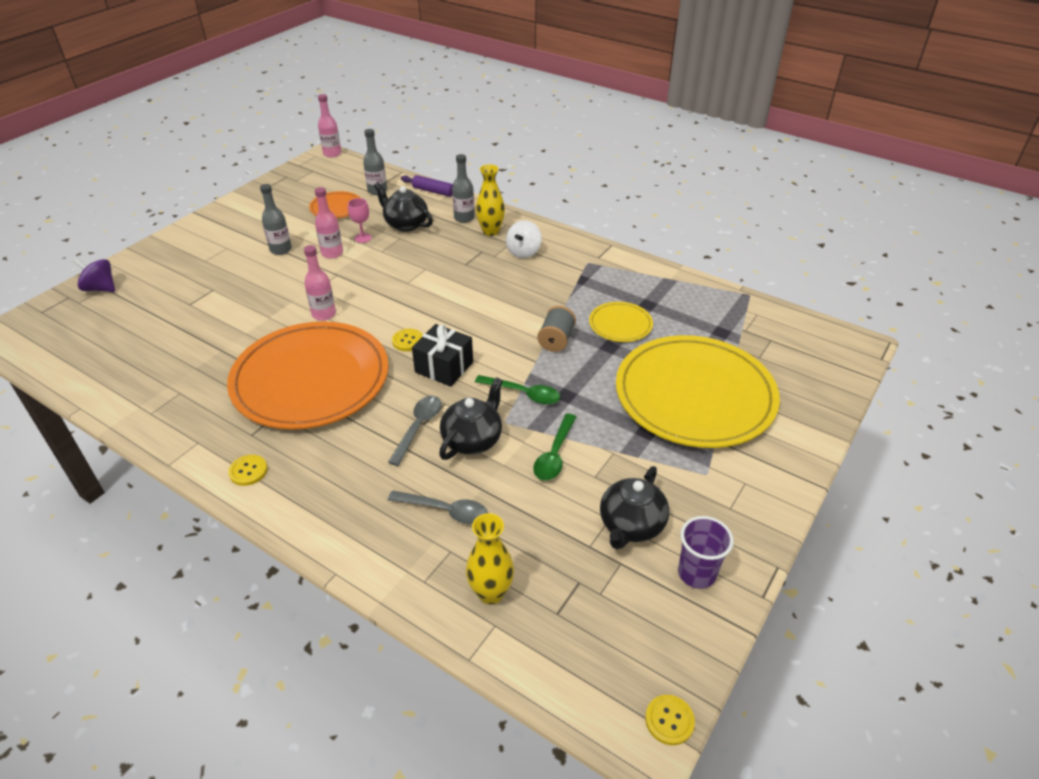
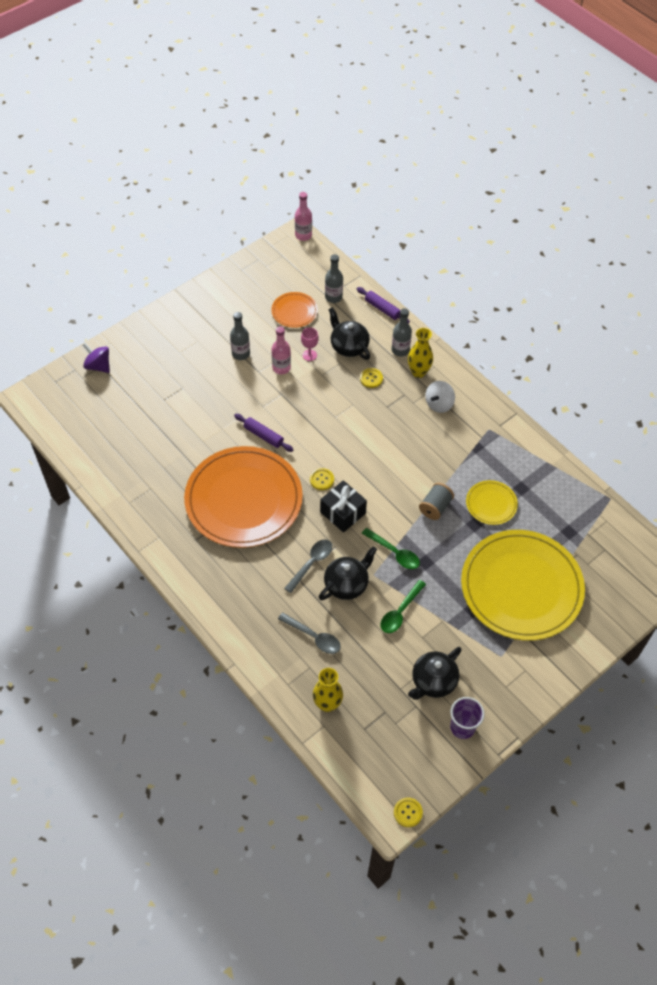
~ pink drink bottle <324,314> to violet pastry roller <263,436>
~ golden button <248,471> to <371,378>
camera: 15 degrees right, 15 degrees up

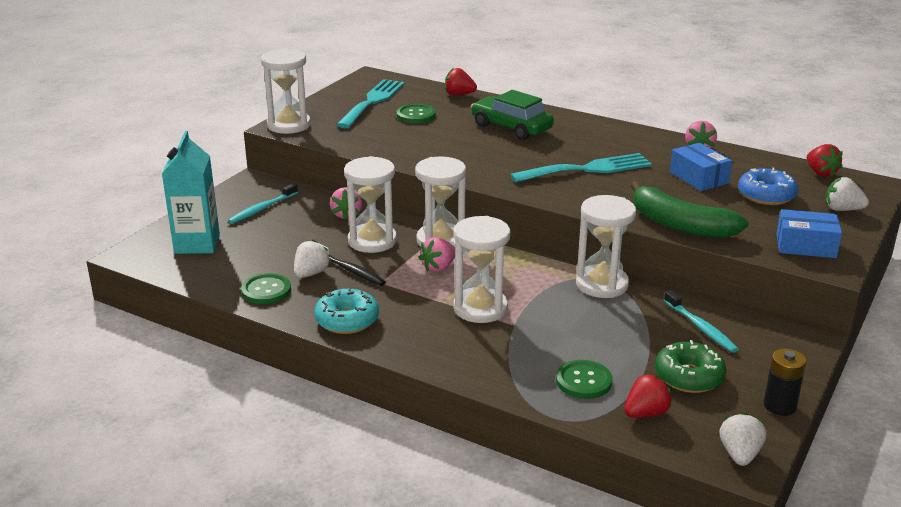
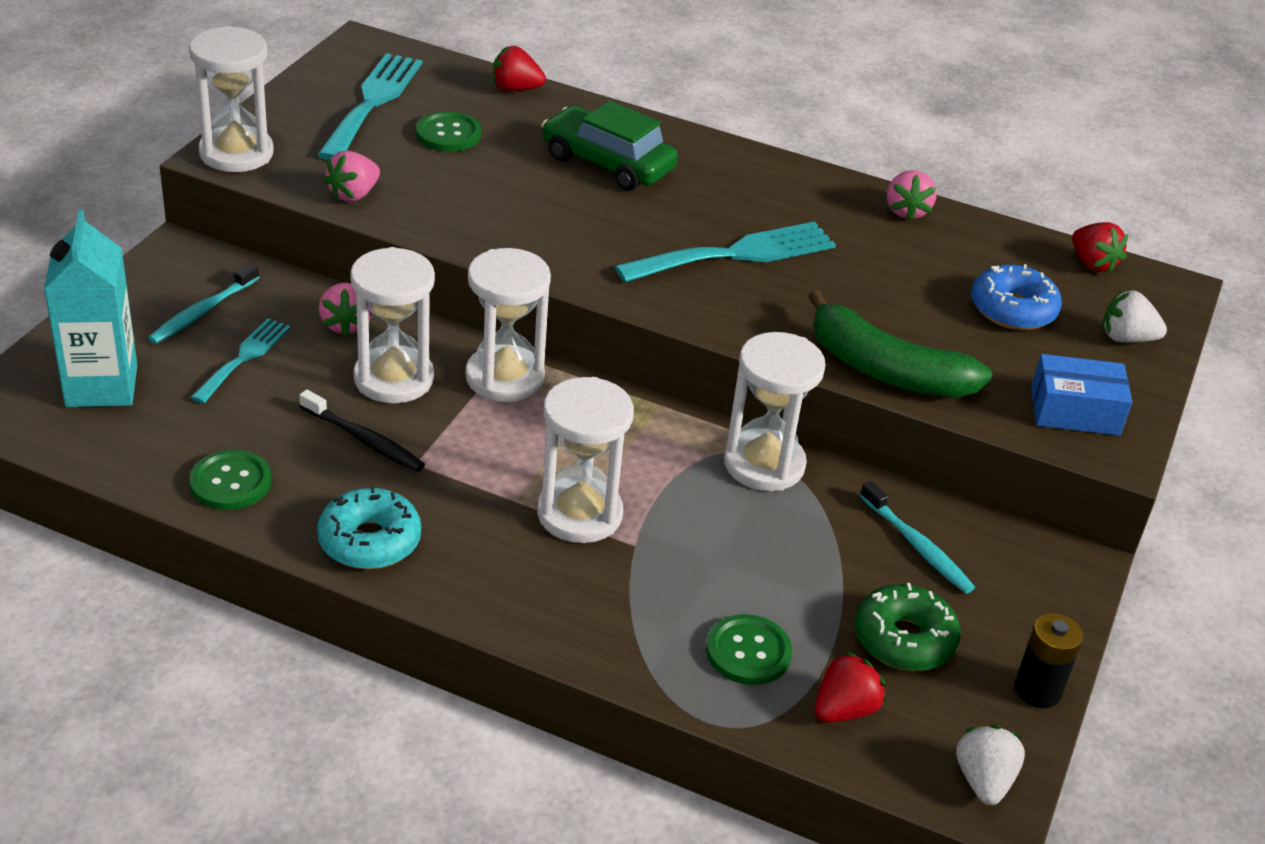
- royal blue package <699,178>
~ pink strawberry <438,267> to <353,195>
- pure white strawberry <311,273>
+ turquoise table fork <244,357>
camera: 10 degrees left, 10 degrees up

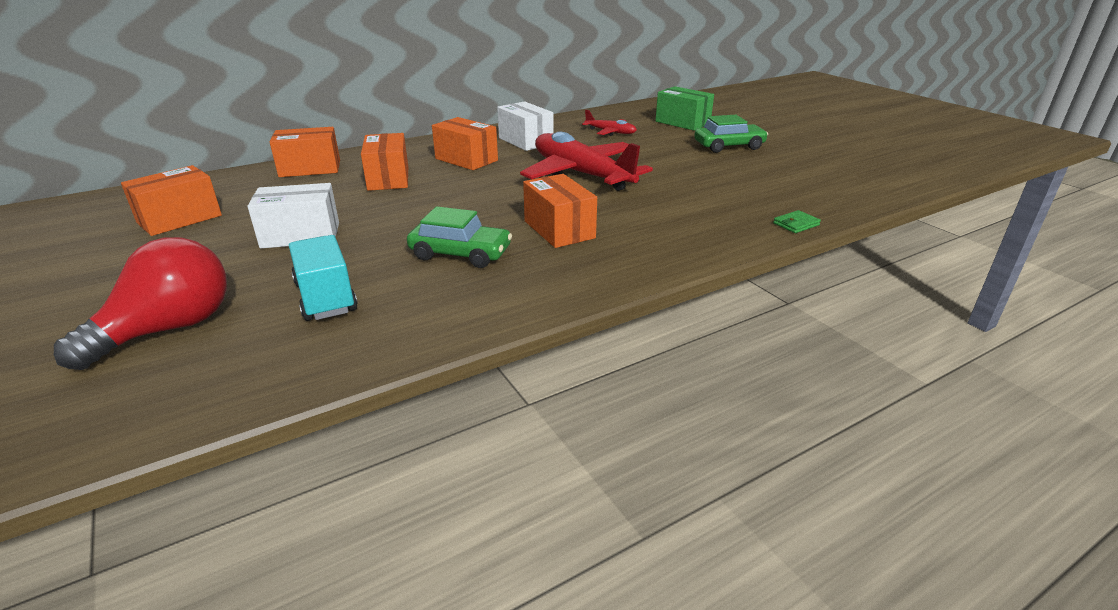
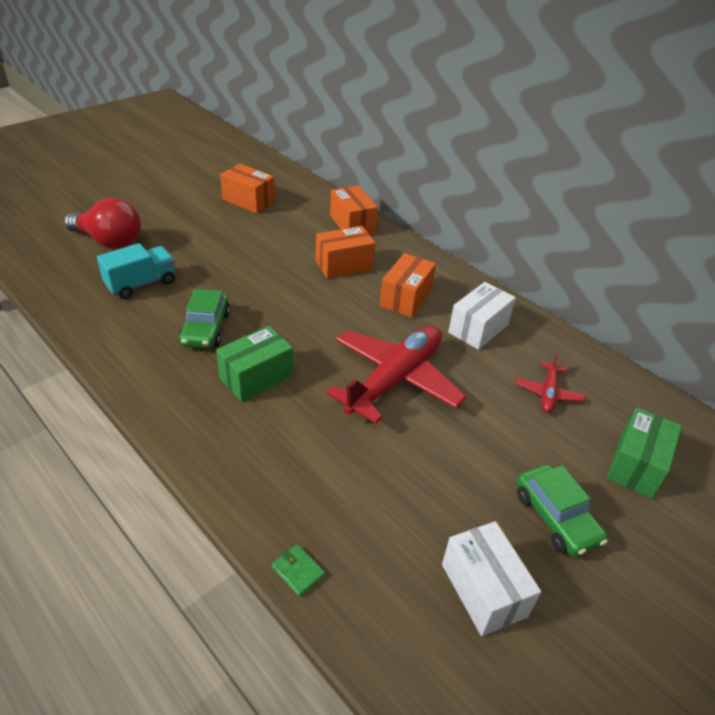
~ orange-coloured package <559,229> to leaf-green package <256,377>
~ pure white package <300,235> to <483,590>
camera: 75 degrees right, 10 degrees up

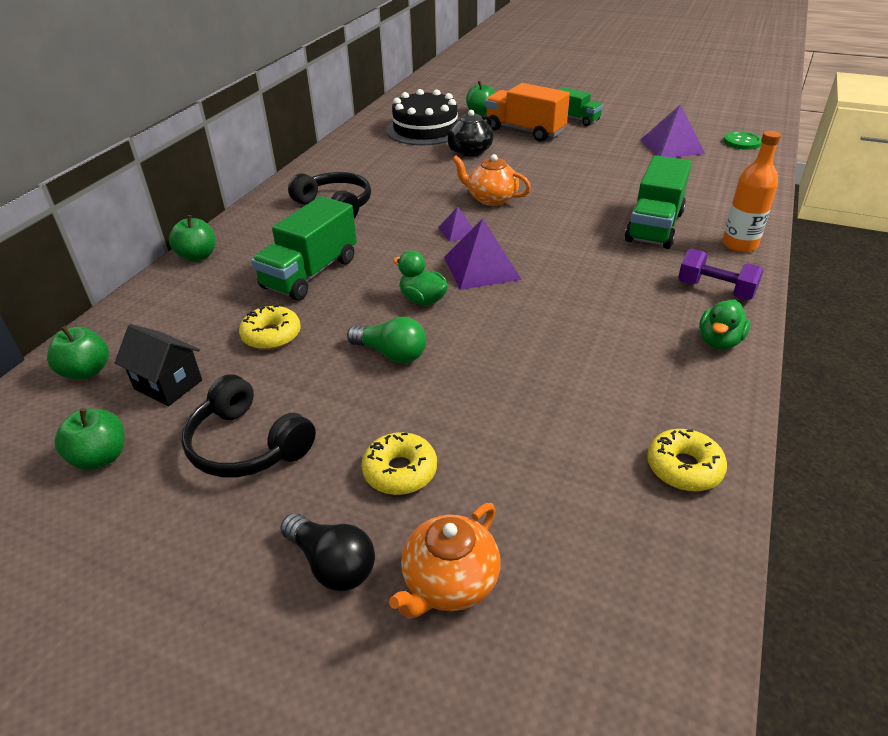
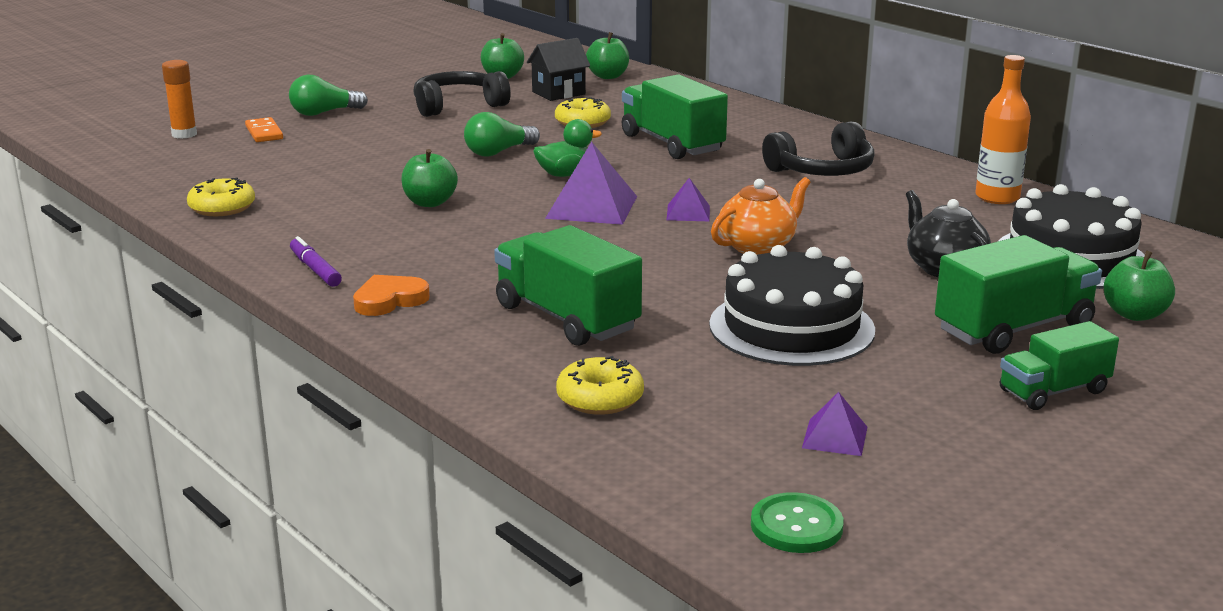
~ orange-coloured lorry <525,131> to leaf-green lorry <1013,329>
~ violet pyramid <671,146> = <834,437> x0.54
~ orange-coloured drink bottle <739,244> to <997,197>
~ leaf-green apple fruit <197,256> to <430,202>
~ violet dumbbell <715,290> to orange-coloured love heart <389,300>
~ leaf-green rubber duck <719,342> to violet marker <315,269>
~ golden donut <400,471> to <600,398>
~ orange-coloured tea pot <449,582> to orange-coloured domino <264,133>
~ ebony light bulb <332,564> to leaf-green light bulb <324,113>
+ orange-coloured stick of glue <184,134>
+ ebony cake <791,327>
camera: 115 degrees right, 15 degrees down

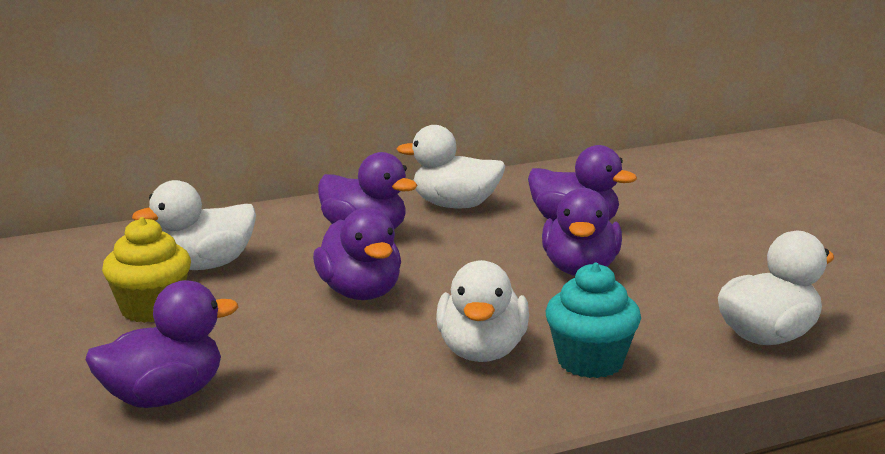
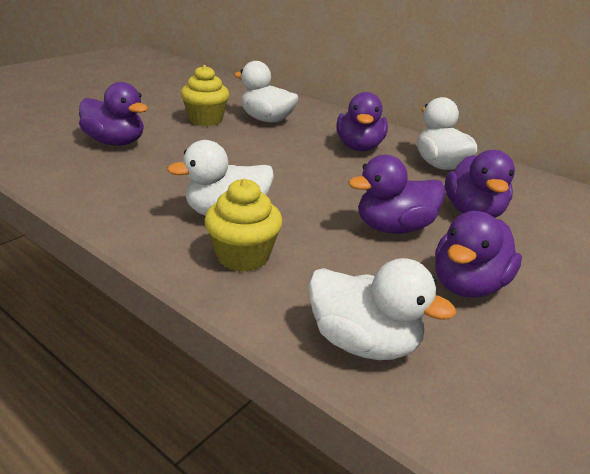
~ violet rubber duck <360,293> to <467,285>
~ turquoise muffin <590,362> to golden muffin <243,256>
camera: 60 degrees right, 10 degrees up

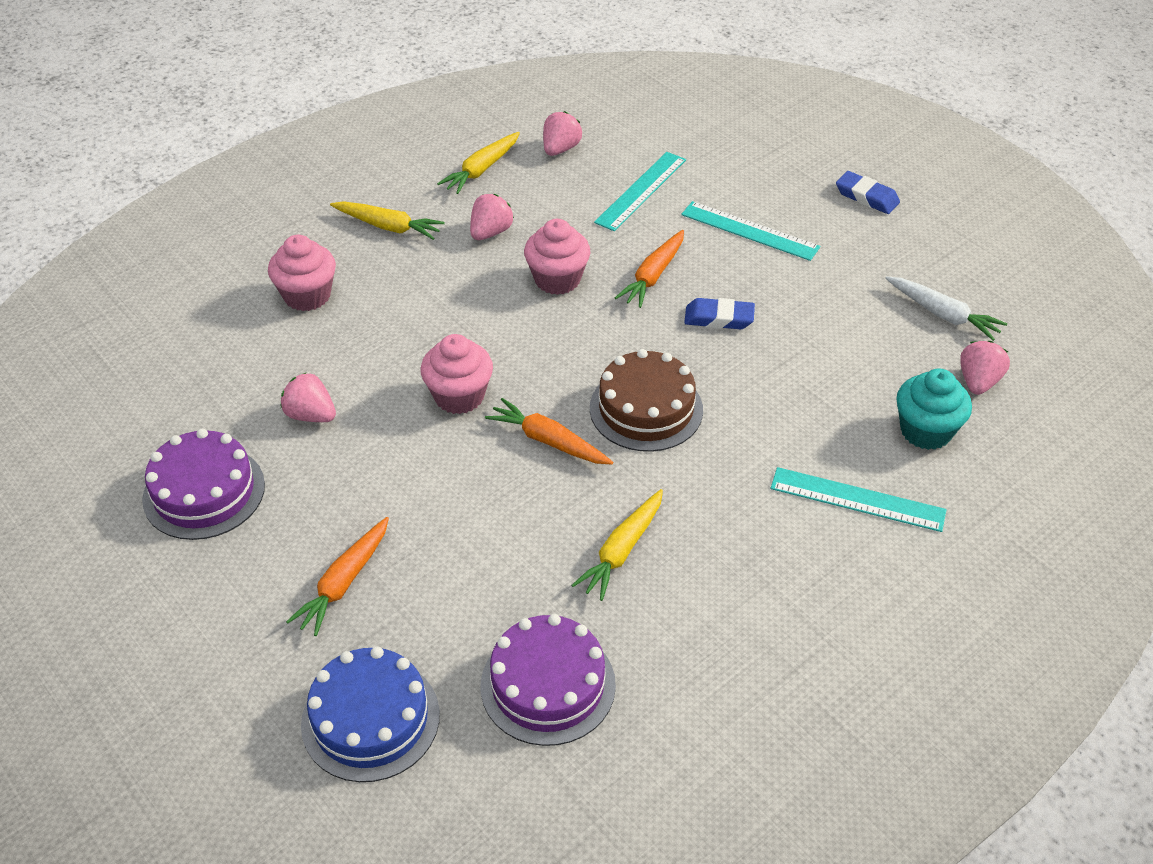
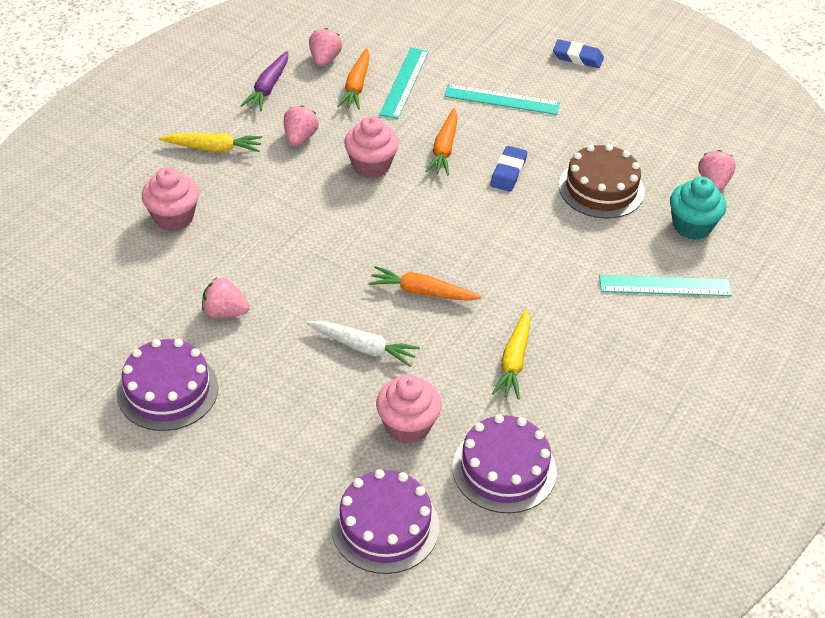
~ golden root vegetable <481,169> to violet root vegetable <268,87>
~ pure white root vegetable <942,314> to <363,347>
~ royal blue gum eraser <719,318> = <508,172> 60 degrees counterclockwise
~ pink muffin <459,396> to <407,426>
~ brown cake <646,409> to <601,188>
~ orange-coloured root vegetable <344,582> to <356,86>
~ royal blue cake <370,719> to violet cake <385,526>
camera: 20 degrees left, 0 degrees up

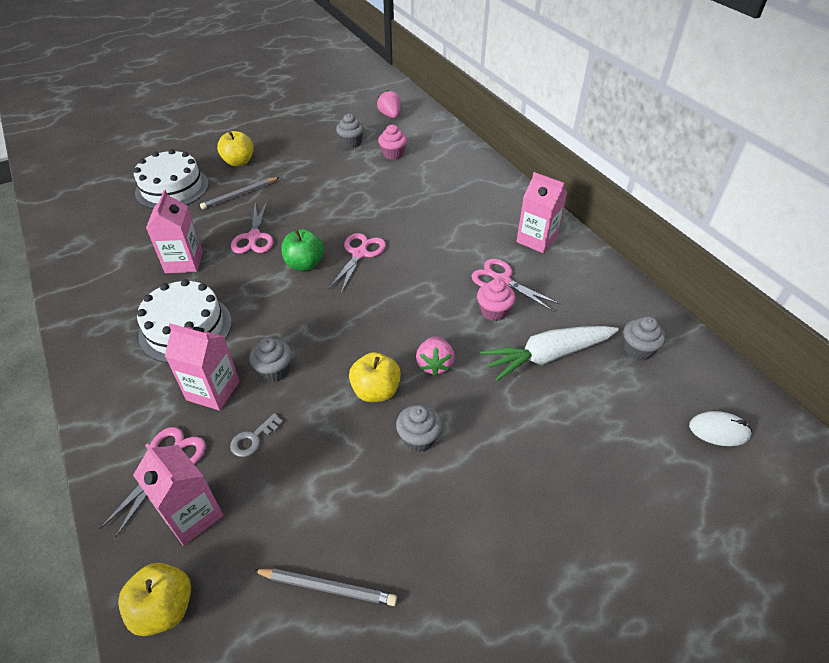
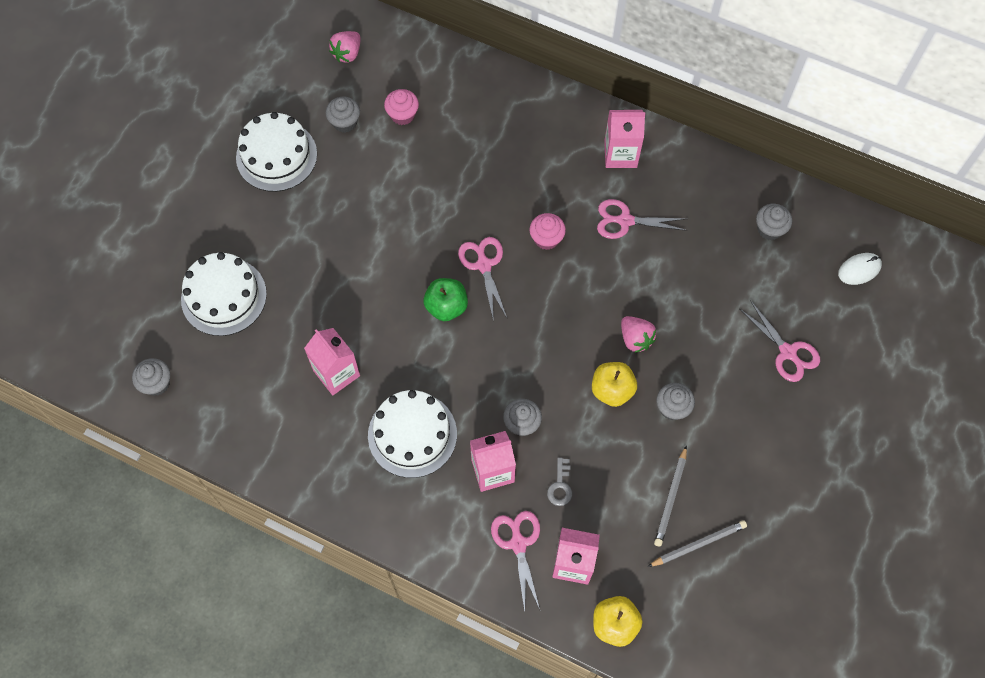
~ pink strawberry <390,115> = <347,53> 90 degrees counterclockwise
- golden apple fruit <239,162>
~ grey pencil <240,195> to <671,498>
~ pink scissors <254,237> to <787,352>
~ pink muffin <494,311> to <546,239>
- pure white root vegetable <547,356>
+ pure white cake <276,156>
+ grey muffin <156,383>
camera: 35 degrees left, 20 degrees up

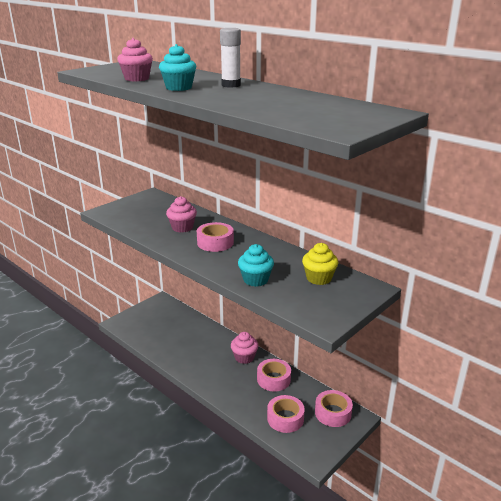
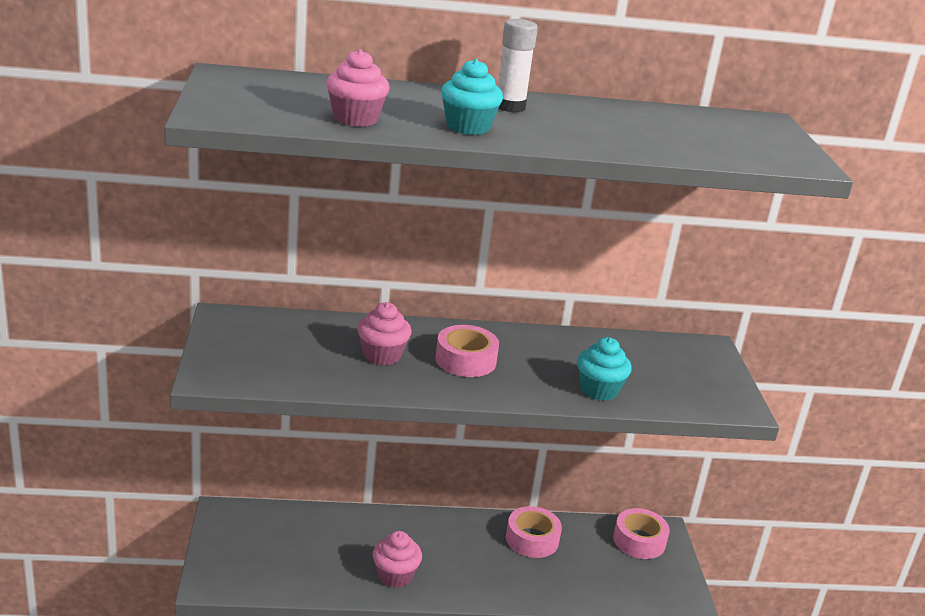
- golden muffin <319,278>
~ pink muffin <244,357> to <395,576>
- pink tape <285,418>
camera: 50 degrees left, 0 degrees up

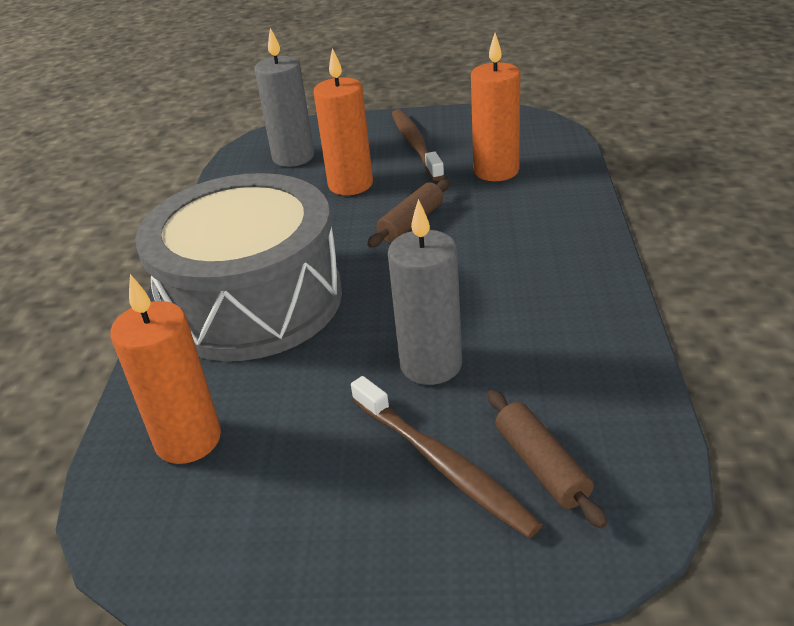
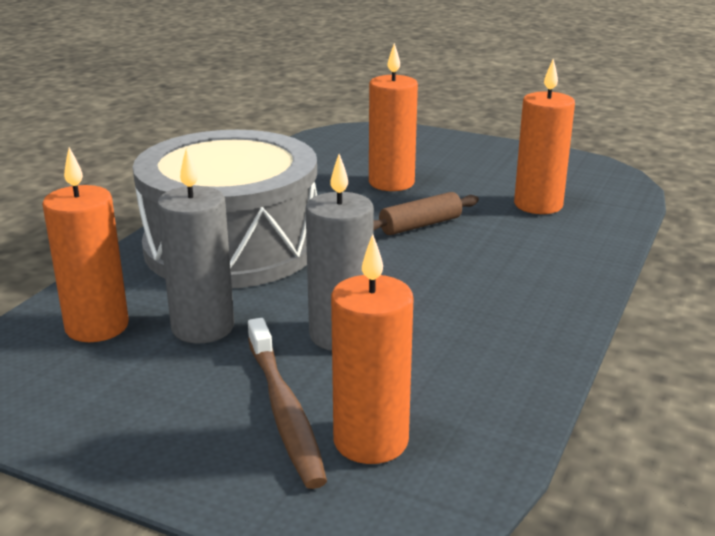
~ grey candle <293,157> to <203,328>
- brown dental brush <415,144>
~ brown pastry roller <541,466> to orange-coloured candle <370,441>
camera: 20 degrees right, 10 degrees down

